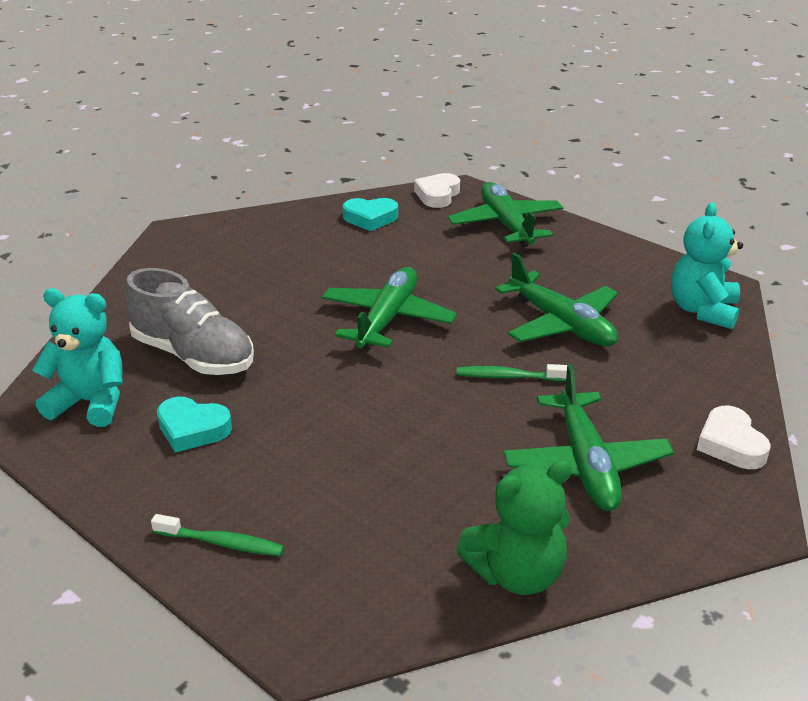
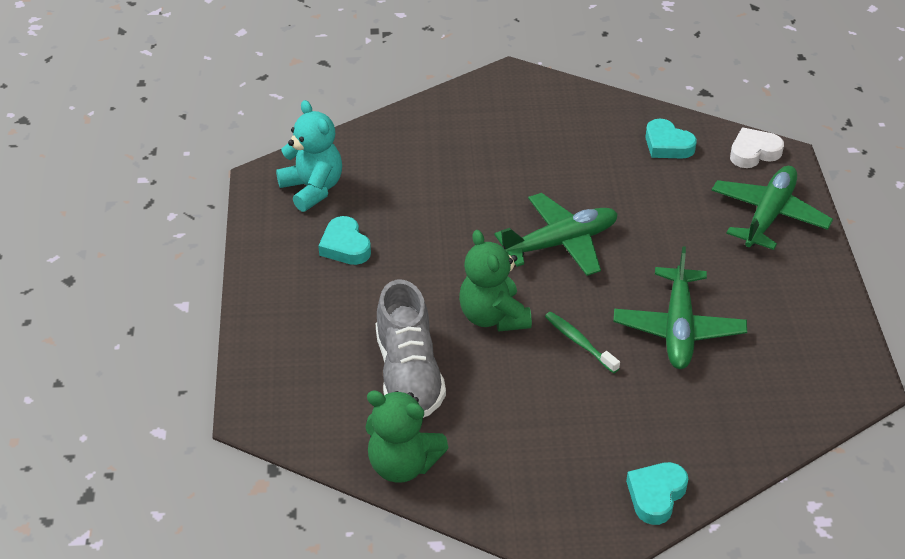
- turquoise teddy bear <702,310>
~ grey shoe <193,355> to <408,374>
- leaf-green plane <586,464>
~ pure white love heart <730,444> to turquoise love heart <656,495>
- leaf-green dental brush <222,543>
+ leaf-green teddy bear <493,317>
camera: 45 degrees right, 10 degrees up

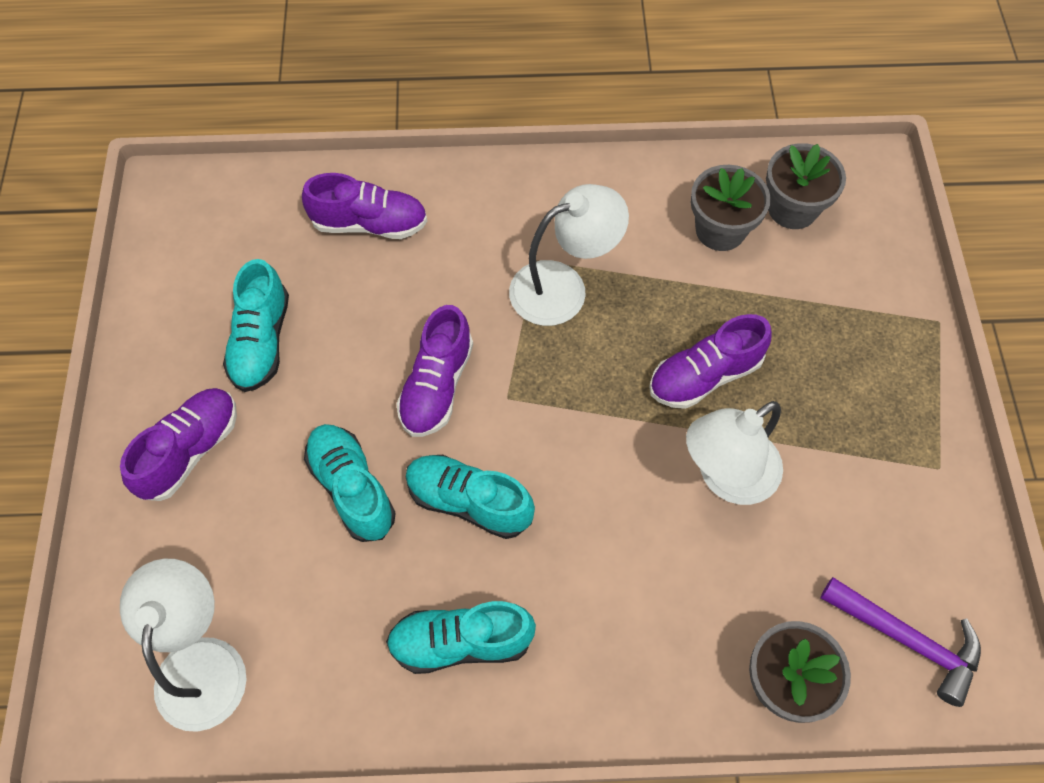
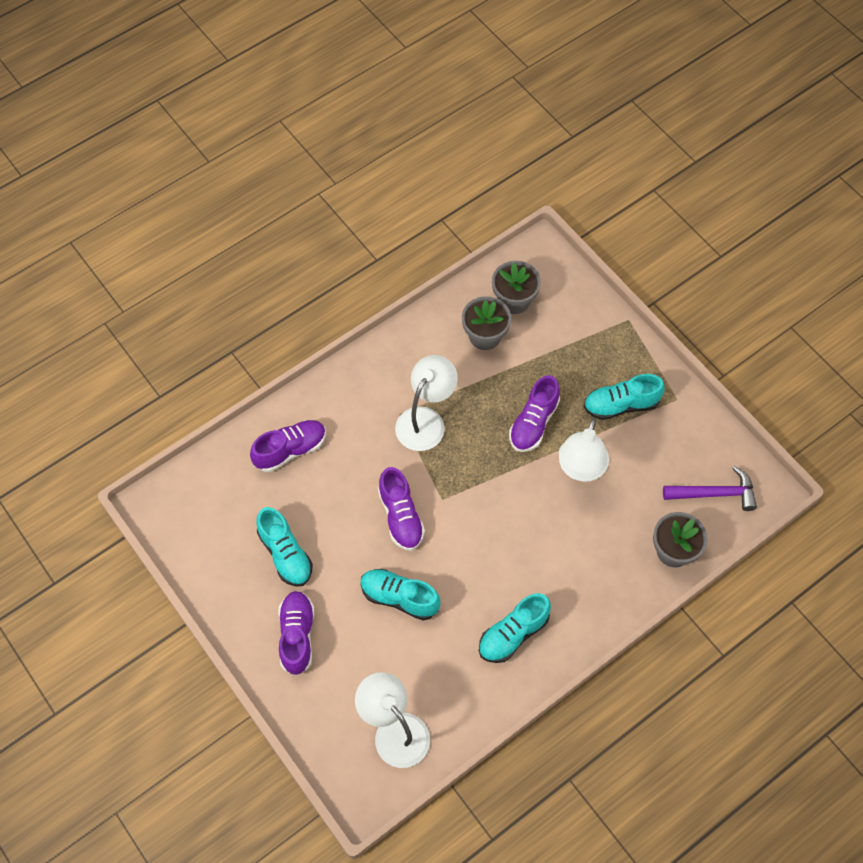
~ turquoise shoe <469,502> to <621,405>
camera: 35 degrees left, 0 degrees up

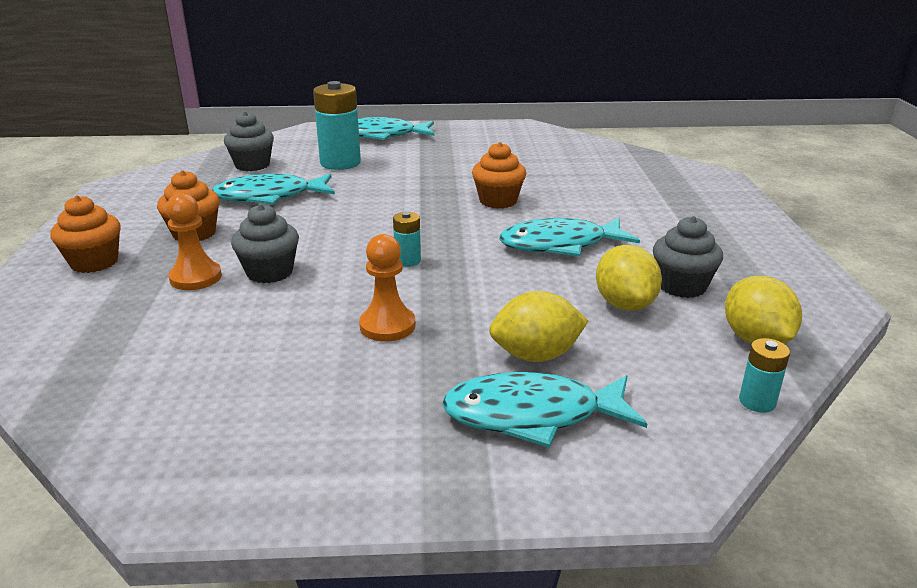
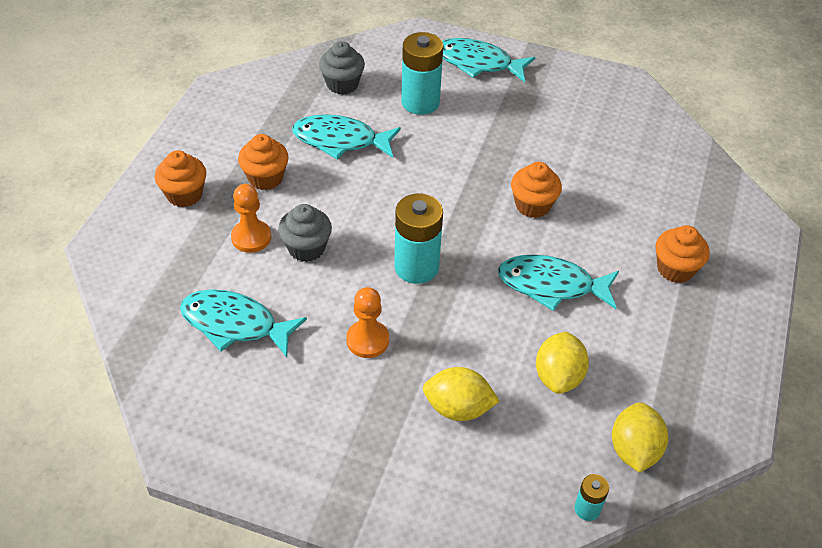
~ turquoise power cell <407,261> = <416,267> x2.04
- grey muffin <682,286>
~ turquoise fish <532,415> to <235,324>
+ orange-coloured muffin <675,269>
camera: 20 degrees right, 20 degrees up

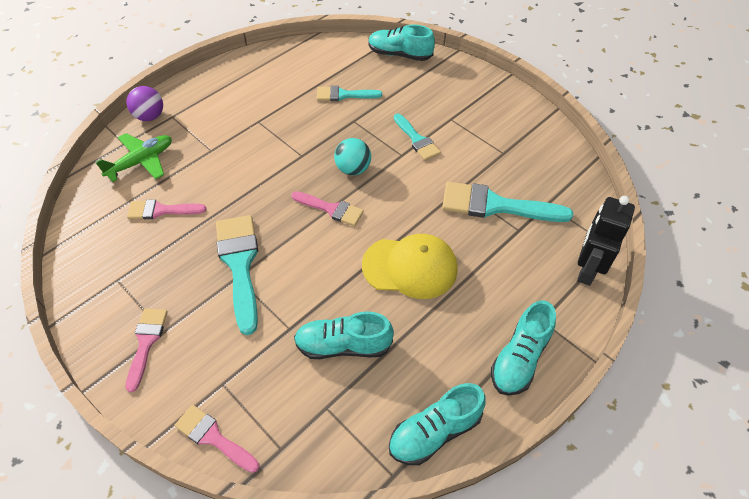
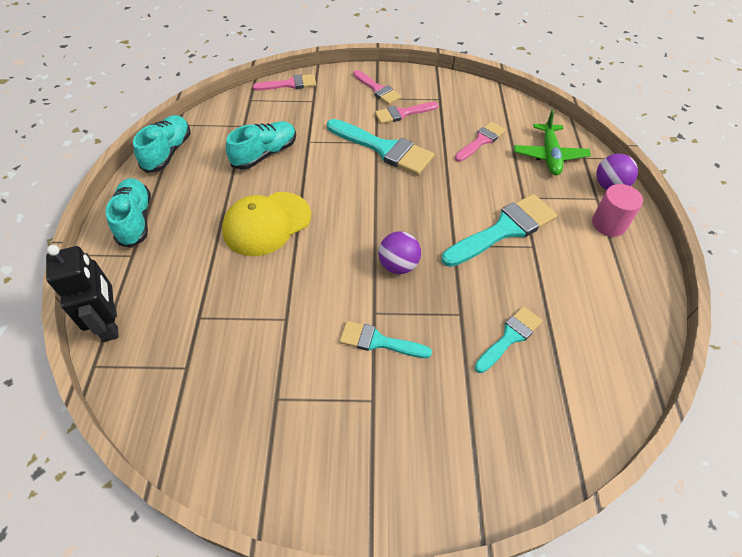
- turquoise shoe <399,54>
~ turquoise play ball <353,169> to violet play ball <398,265>
~ turquoise brush <495,205> to <504,230>
~ pink brush <331,209> to <402,113>
+ pink solid cylinder <609,224>
camera: 135 degrees right, 0 degrees up

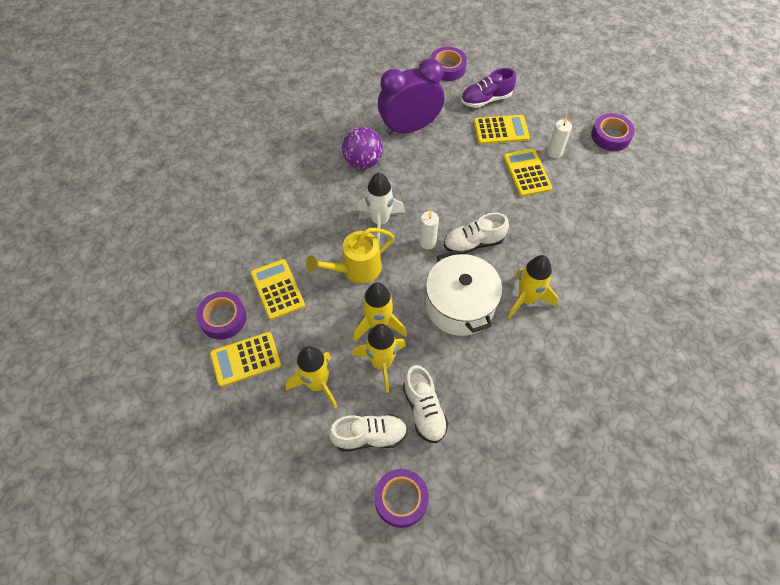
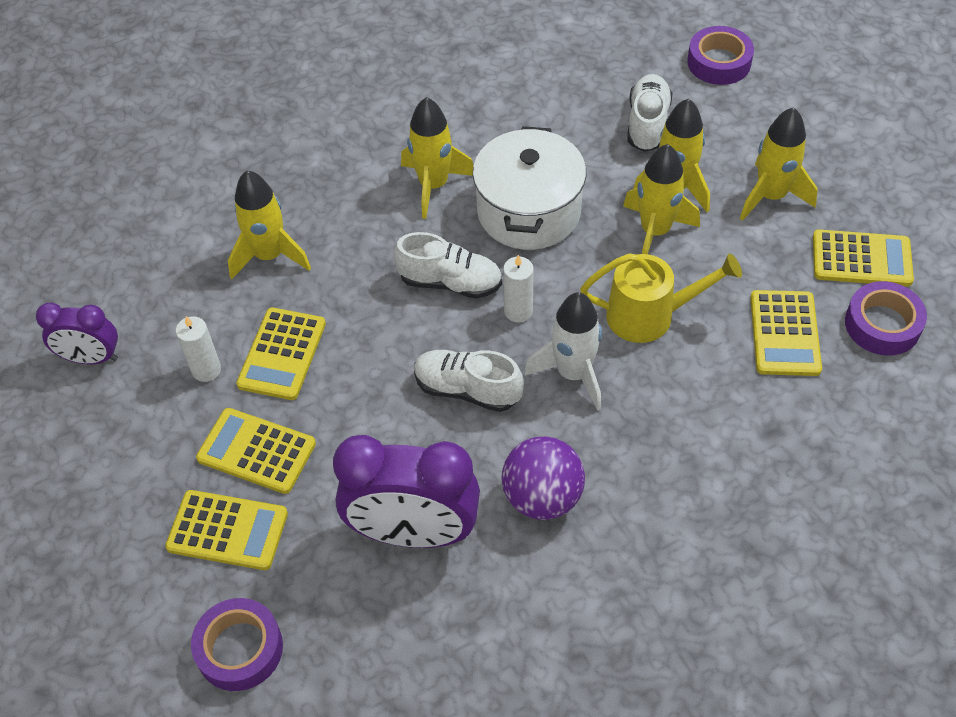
~ violet shoe <486,99> to golden calculator <227,530>
~ violet tape <610,136> to violet alarm clock <91,358>
~ pure white shoe <369,436> to <467,390>
+ golden spaceship <269,256>
camera: 150 degrees left, 5 degrees down

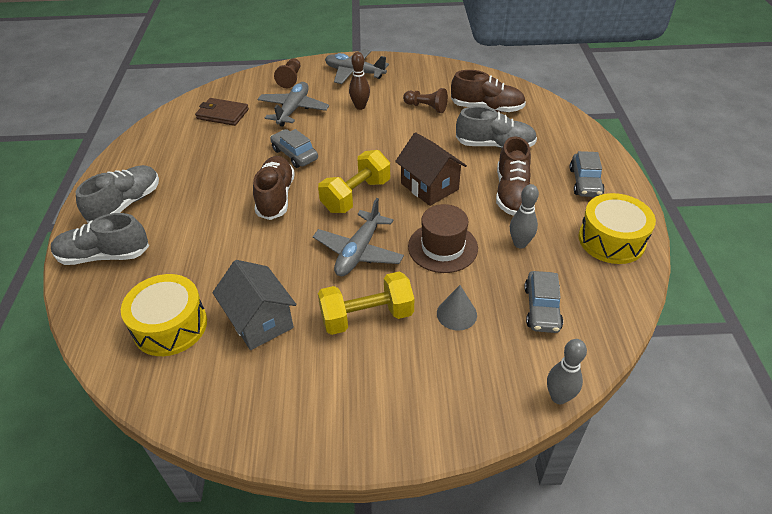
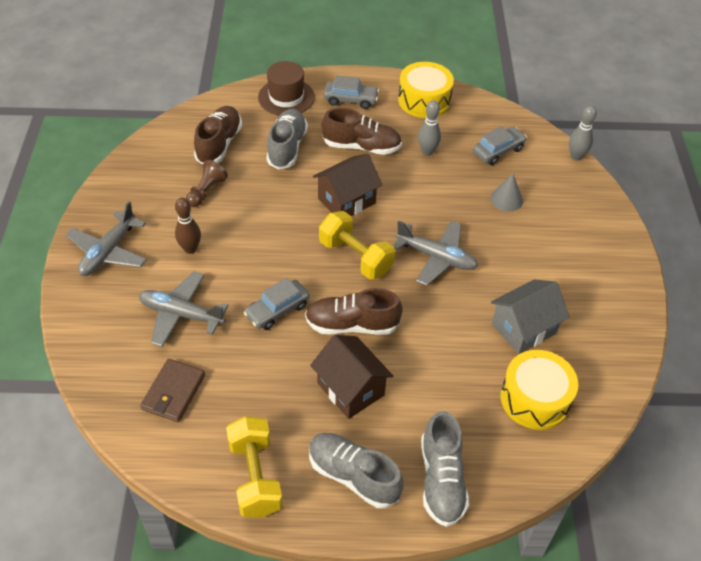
- brown pawn <290,79>
~ brown tall hat <442,247> to <286,97>
~ golden dumbbell <367,317> to <255,476>
~ grey toy car <542,308> = <498,151> 45 degrees counterclockwise
+ brown toy house <350,389>
camera: 90 degrees left, 5 degrees up

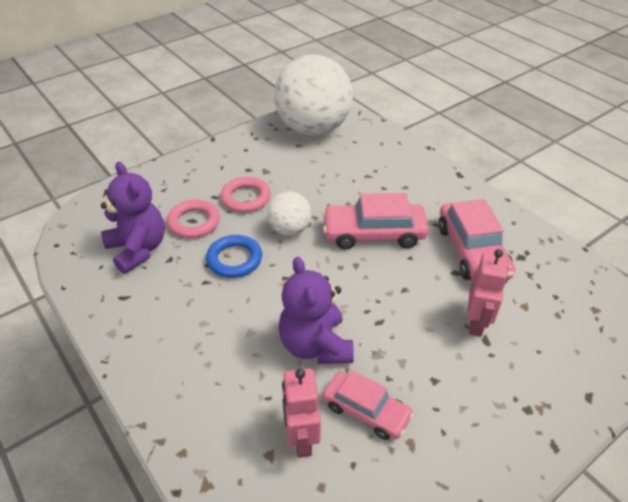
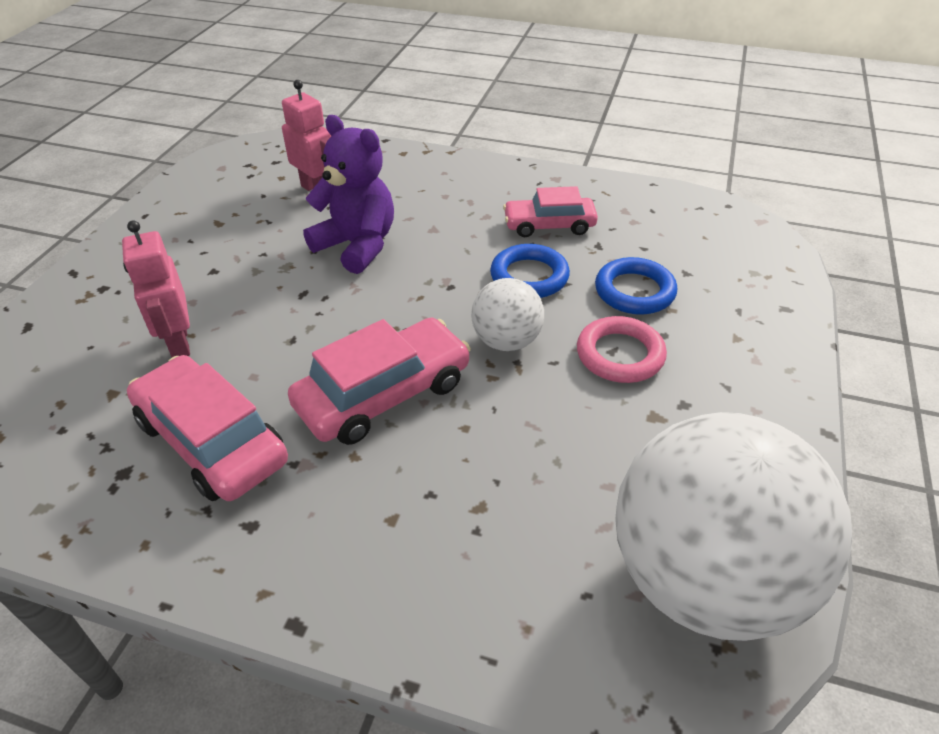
- violet teddy bear <138,249>
~ pink hoop <194,222> to royal blue hoop <634,291>
~ pink toy car <366,411> to <549,225>
camera: 145 degrees right, 0 degrees up

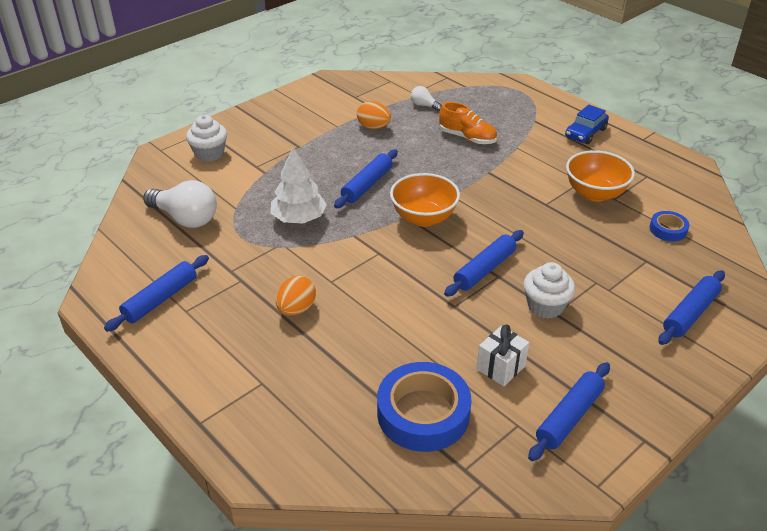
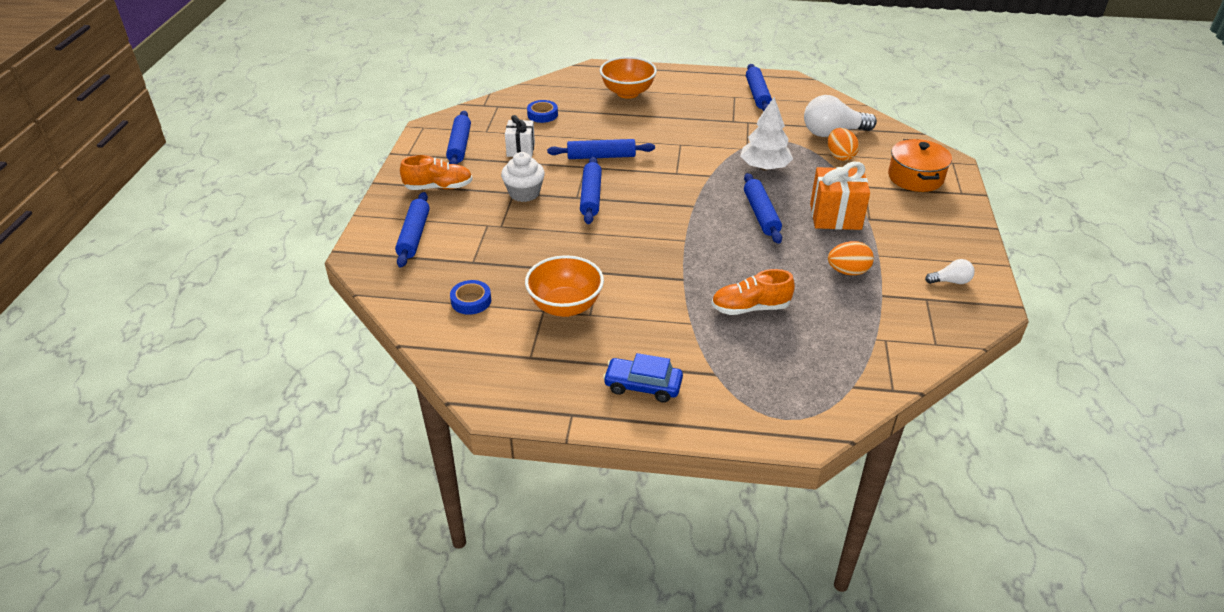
~ pure white light bulb <424,105> to <950,281>
~ royal blue toy car <585,133> = <643,386> 75 degrees counterclockwise
~ pure white muffin <209,154> to orange-coloured stockpot <915,177>
~ orange-coloured bowl <423,218> to <627,93>
~ orange-coloured toy egg <296,309> to <840,156>
~ royal blue tape <423,413> = <542,115> x0.50
+ royal blue pastry roller <601,156>
+ orange-coloured shoe <438,187>
+ orange-coloured wrapped gift <835,216>
camera: 140 degrees right, 0 degrees up

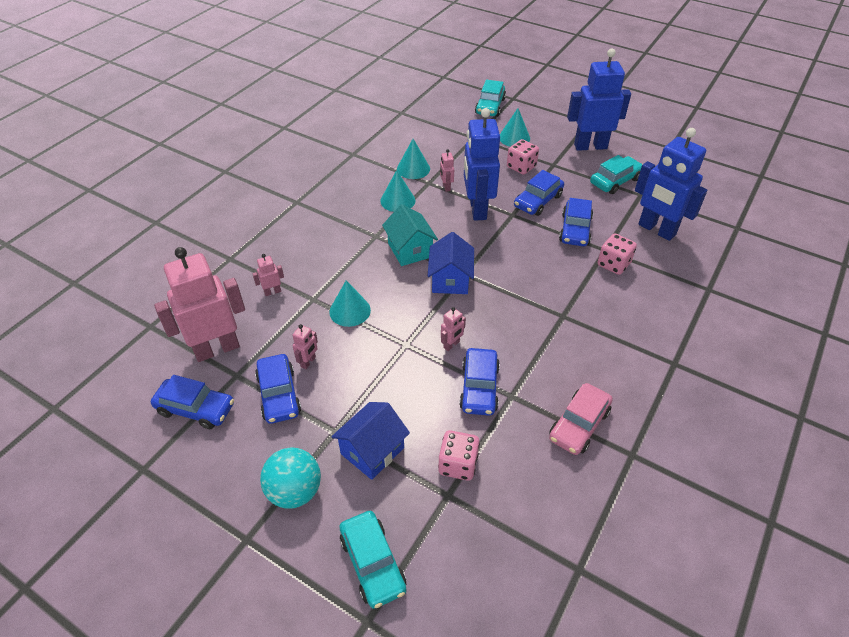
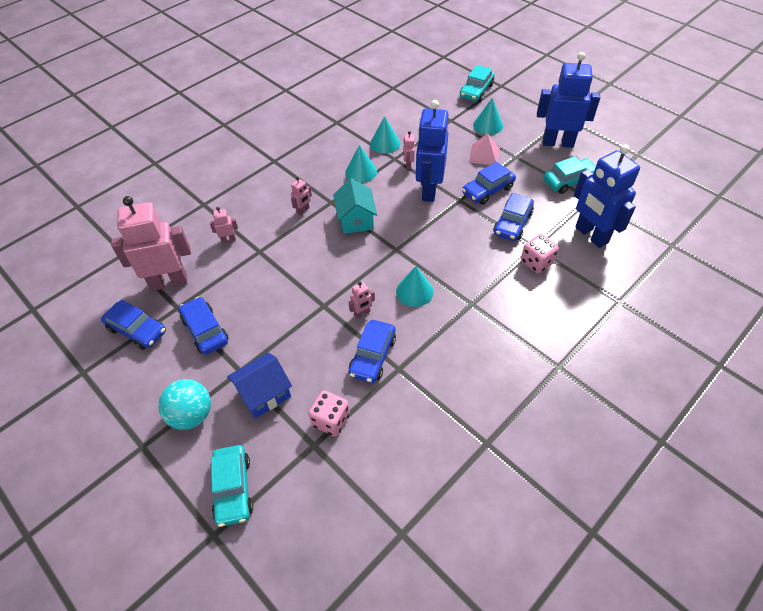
~ pink game die <521,167> to pink pyramid <484,155>
- royal blue toy house <450,280>
~ turquoise solid cone <350,311> to <414,291>
~ pink toy robot <308,362> to <303,210>
~ royal blue toy car <279,394> = <205,330> 150 degrees clockwise
- pink toy car <579,425>
camera: 15 degrees right, 5 degrees up

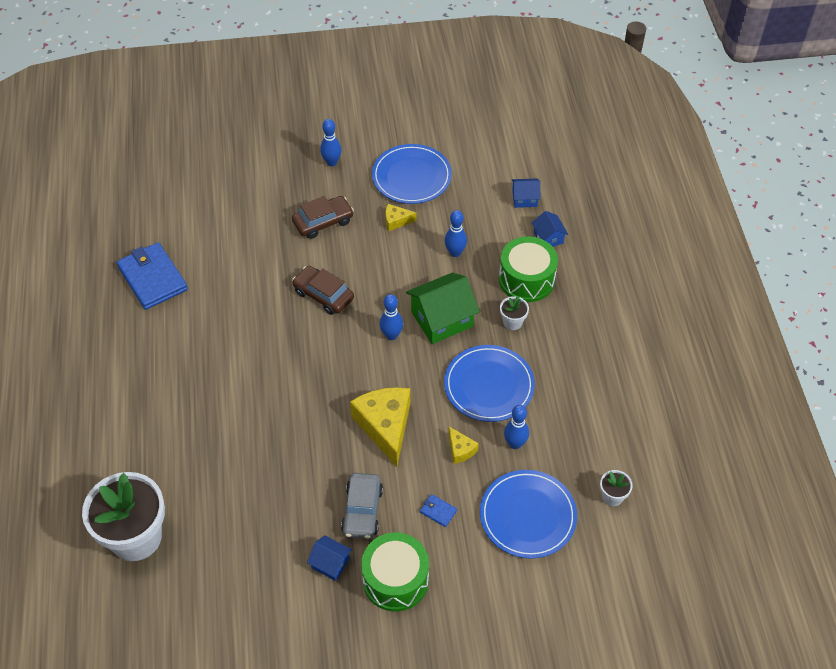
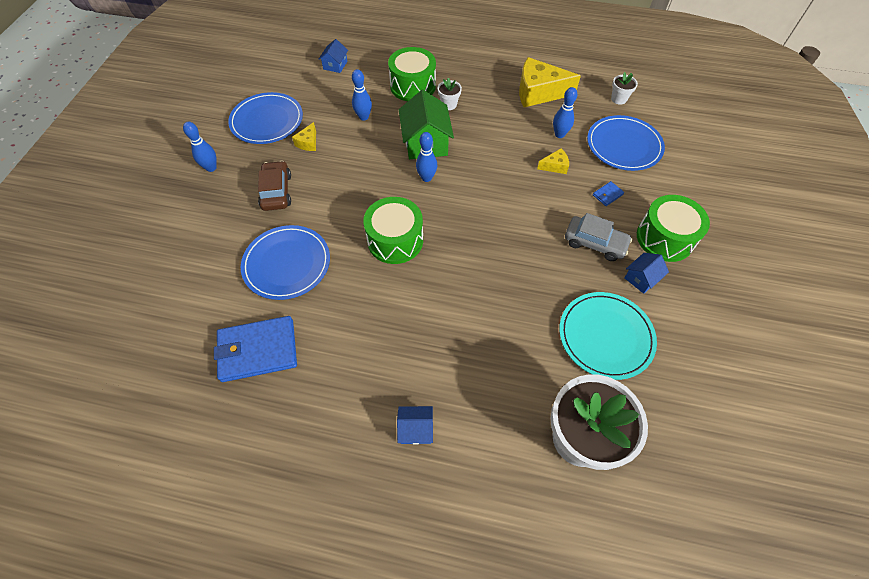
~ royal blue toy house <548,238> to <416,429>
- brown toy car <323,295>
~ royal blue flat dish <489,385> to <287,264>
~ golden cheese wedge <385,426> to <539,92>
+ leaf-green snare drum <395,240>
+ turquoise flat dish <605,336>
camera: 70 degrees left, 5 degrees up

